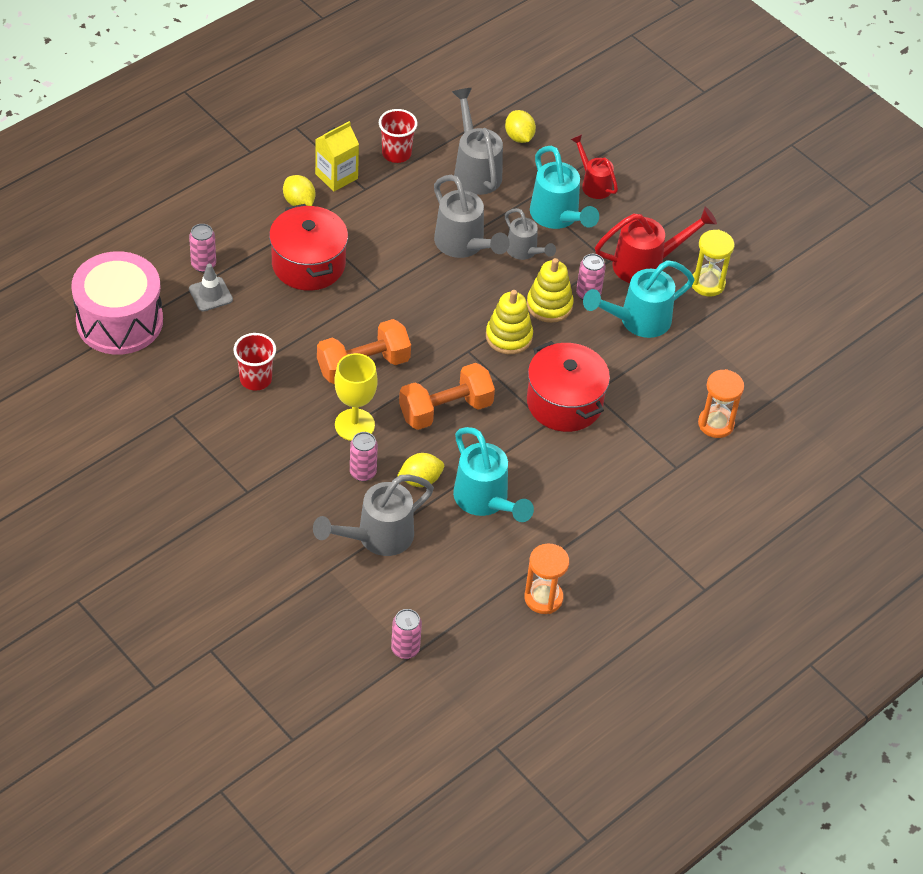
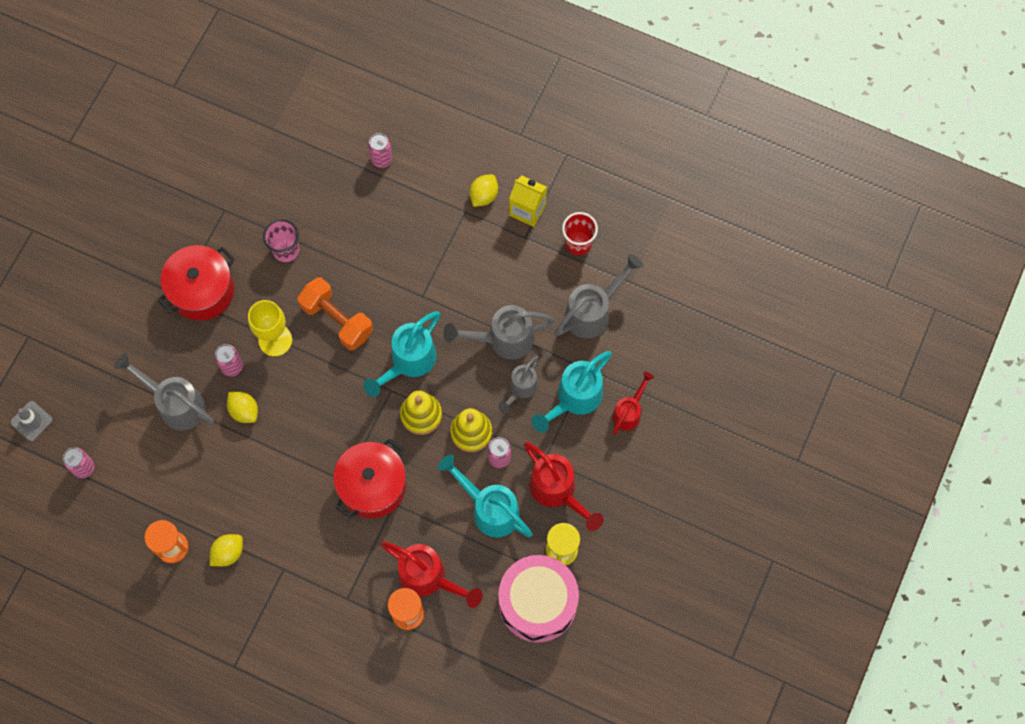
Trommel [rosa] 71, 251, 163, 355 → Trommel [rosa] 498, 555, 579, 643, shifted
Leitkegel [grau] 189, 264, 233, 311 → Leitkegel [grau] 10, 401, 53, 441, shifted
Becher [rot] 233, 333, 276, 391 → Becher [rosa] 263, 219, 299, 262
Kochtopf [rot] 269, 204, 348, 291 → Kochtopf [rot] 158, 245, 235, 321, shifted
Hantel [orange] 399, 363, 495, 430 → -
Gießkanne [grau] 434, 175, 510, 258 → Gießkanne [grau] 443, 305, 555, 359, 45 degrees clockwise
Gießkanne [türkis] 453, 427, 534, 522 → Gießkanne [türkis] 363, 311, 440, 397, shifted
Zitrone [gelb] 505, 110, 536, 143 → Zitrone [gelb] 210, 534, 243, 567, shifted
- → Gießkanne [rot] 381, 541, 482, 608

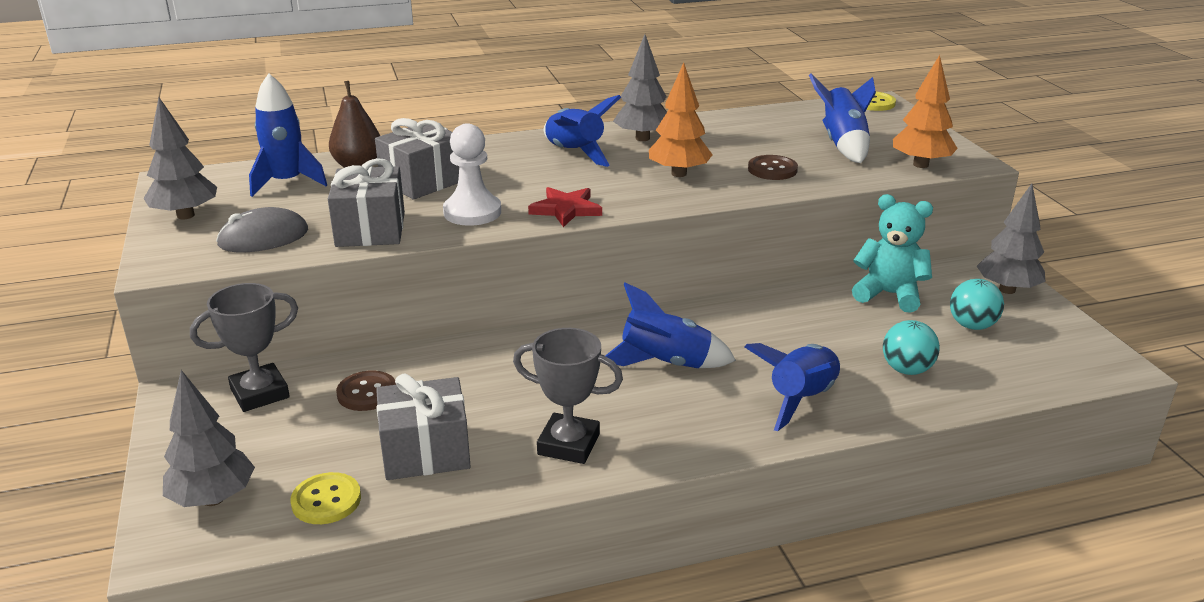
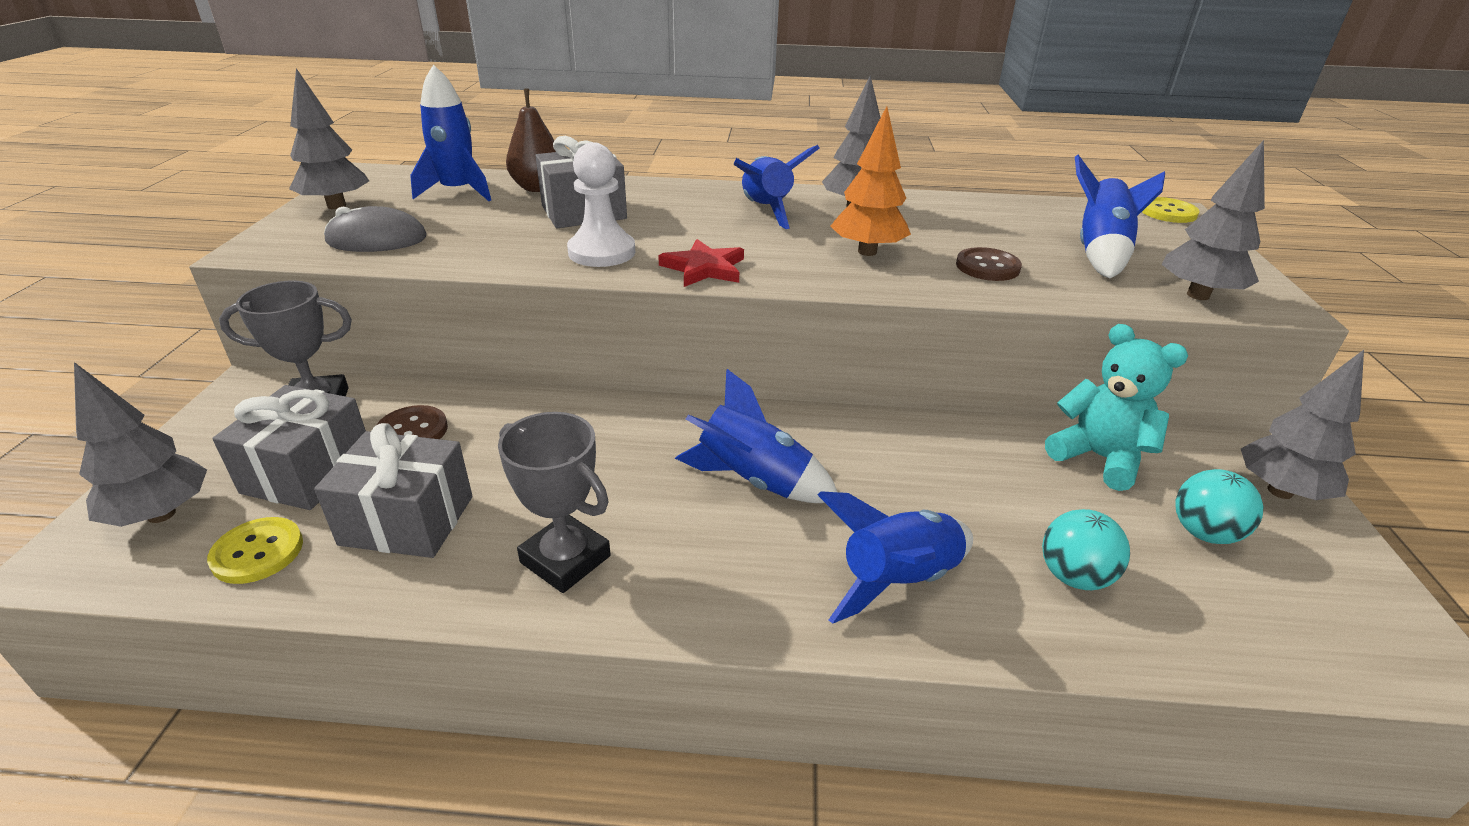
Geschenk [grau] 328, 158, 405, 247 → Geschenk [grau] 212, 385, 366, 510, shifted
Baum [orange] 893, 55, 958, 168 → Baum [grau] 1161, 140, 1265, 300

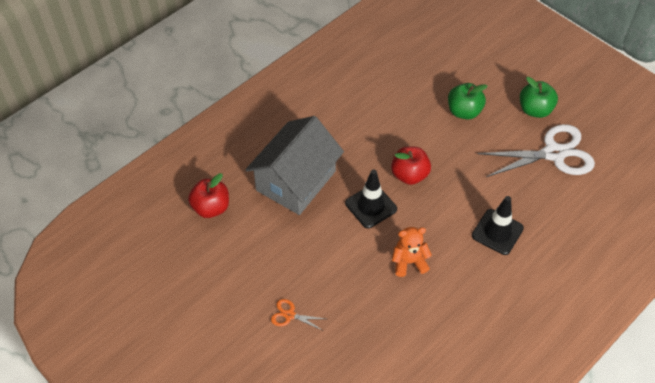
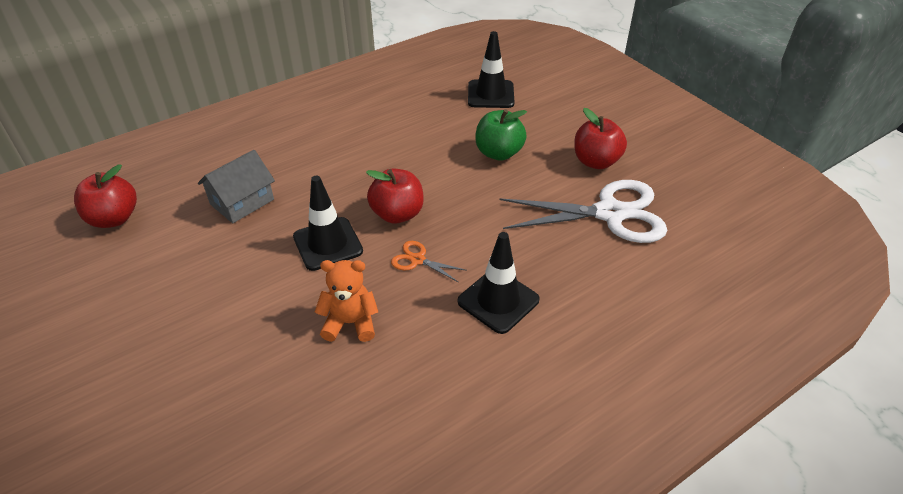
Haus [grau] 245, 116, 344, 215 → Haus [grau] 198, 150, 275, 223, x0.55
Schere [orange] 271, 299, 325, 330 → Schere [orange] 391, 241, 467, 282, shifted
Apfel [grün] 520, 77, 558, 118 → Apfel [rot] 574, 108, 627, 169
- → Leitkegel [schwarz] 468, 31, 514, 108

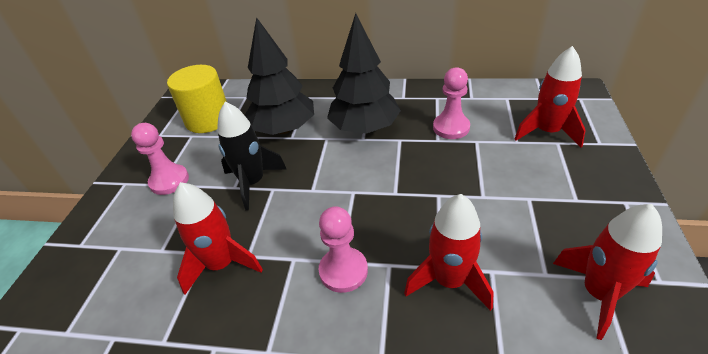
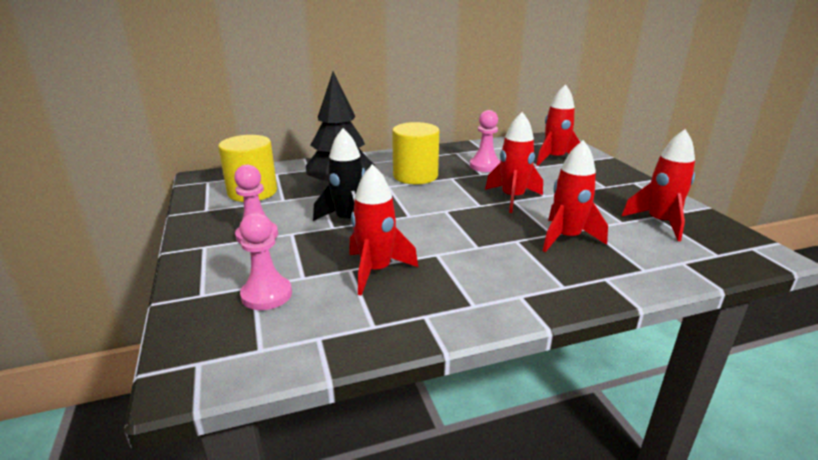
Bauer [rosa] 319, 206, 368, 293 → Bauer [rosa] 239, 213, 292, 310, shifted
Baum [schwarz] 327, 13, 401, 134 → Vollzylinder [gelb] 392, 122, 439, 184
- → Rakete [rot] 485, 112, 543, 213

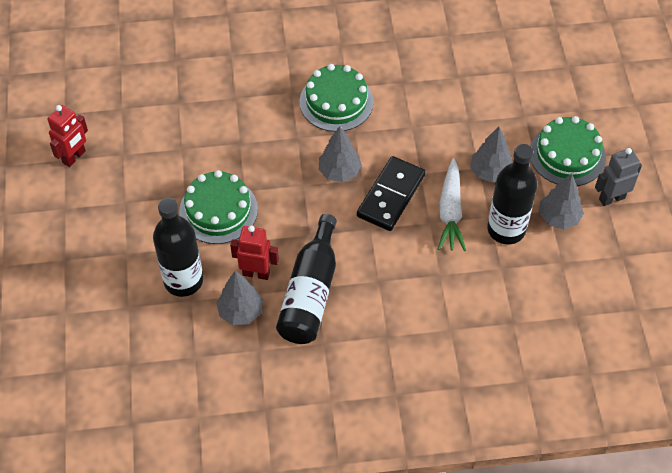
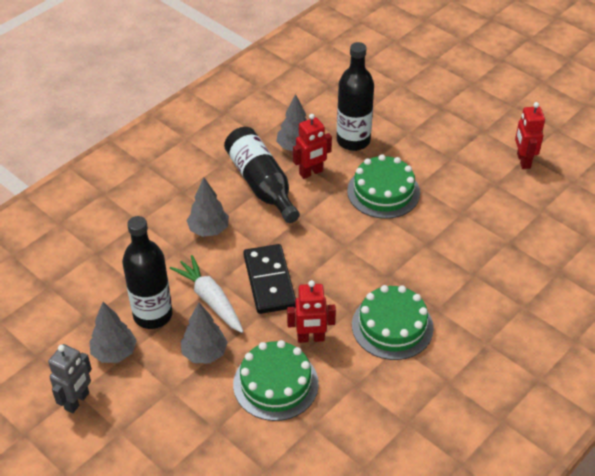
Baum [grau] 319, 126, 362, 182 → Baum [grau] 186, 177, 229, 237, shifted
Kuchen [grün] 530, 116, 606, 186 → Kuchen [grün] 233, 340, 319, 421, shifted
- → Roboter [rot] 287, 280, 336, 343

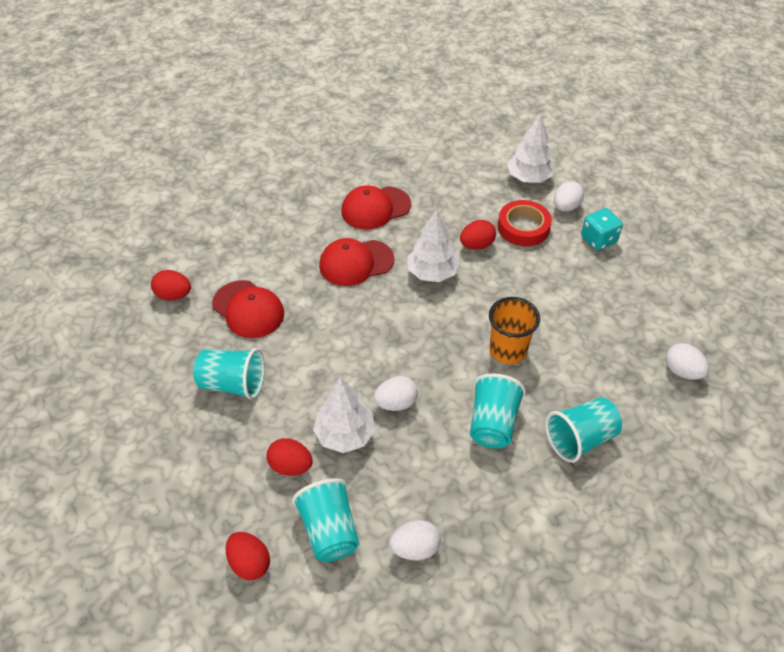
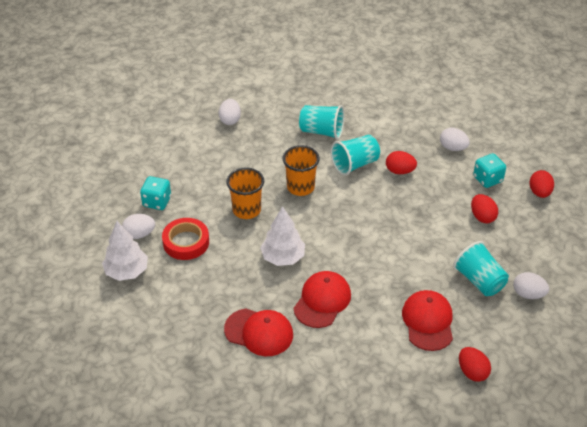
Becher [türkis] 292, 478, 359, 562 → Spielwürfel [türkis] 473, 153, 506, 188
Baum [weiß] 313, 377, 375, 453 → -
Kappe [rot] 319, 238, 394, 286 → Kappe [rot] 294, 271, 351, 328, 90 degrees counterclockwise
Ei [weiß] 374, 376, 418, 411 → Ei [weiß] 513, 272, 549, 299, shifted
Ei [rot] 460, 220, 496, 250 → Ei [rot] 386, 151, 417, 174, shifted
- → Becher [orange] 226, 167, 264, 219

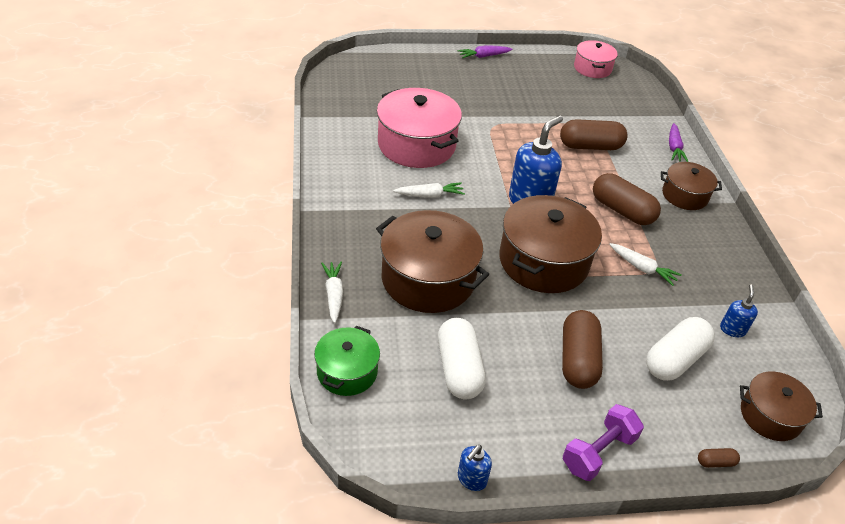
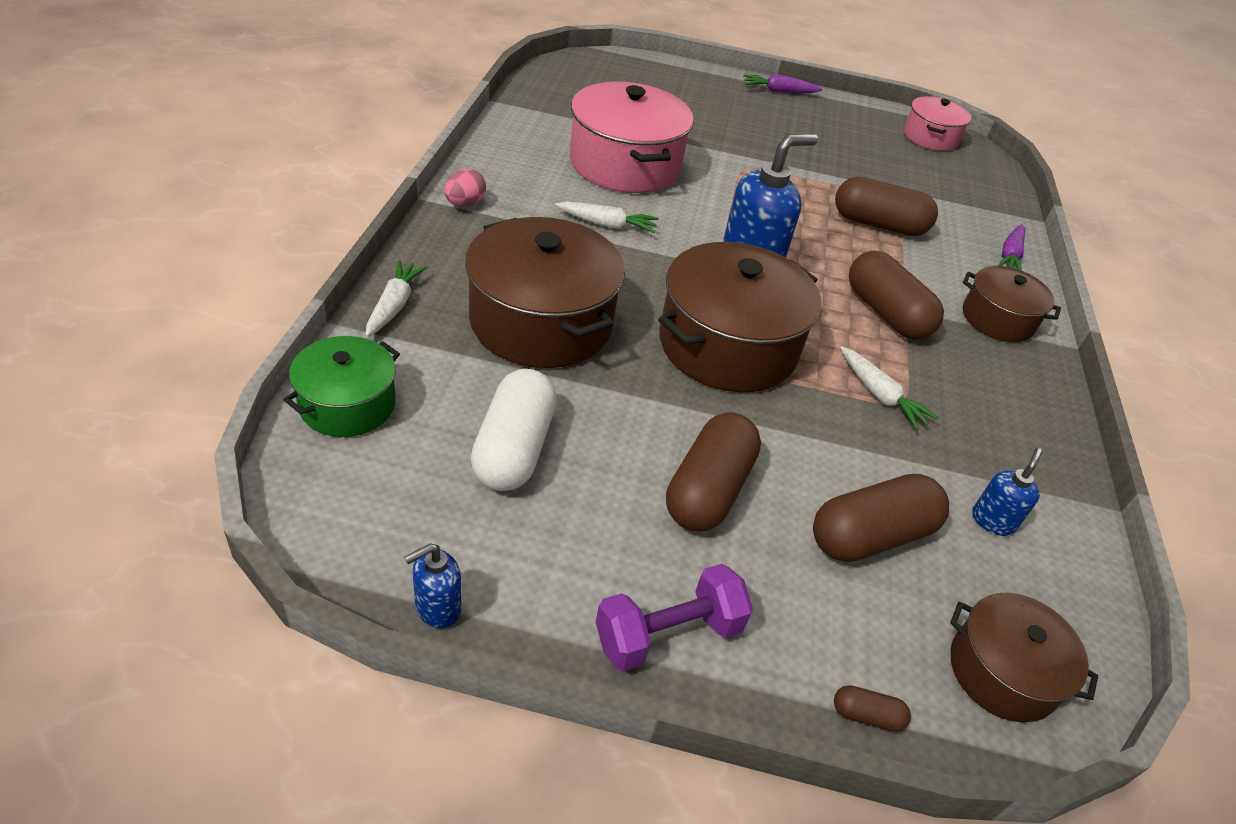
Kapsel [weiß] 646, 317, 715, 381 → Kapsel [braun] 813, 474, 949, 562
- → Ei [rosa] 444, 169, 486, 207

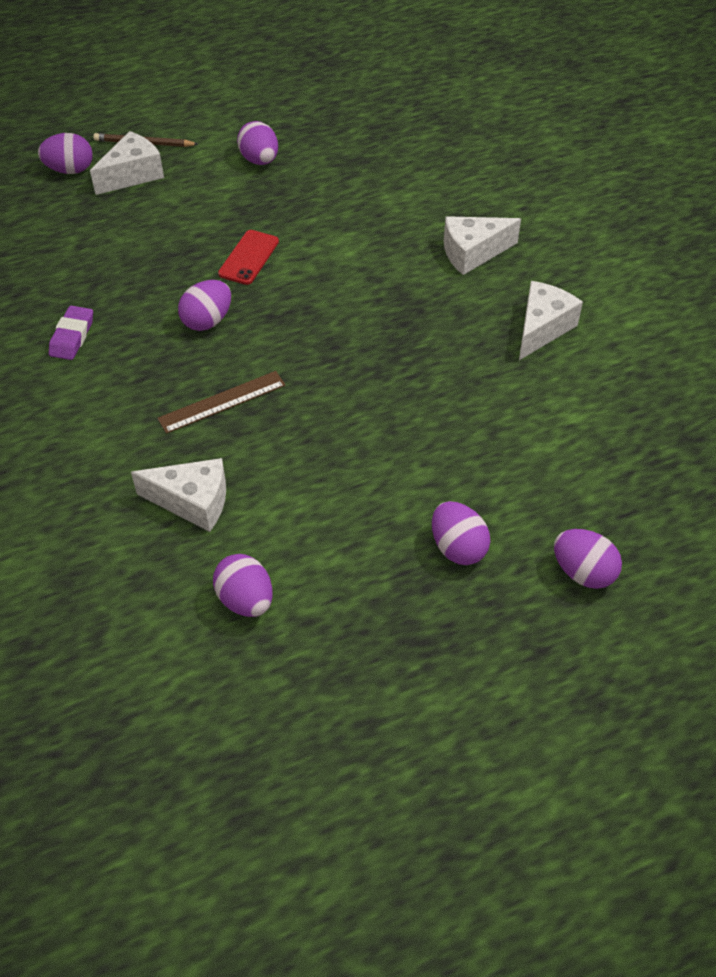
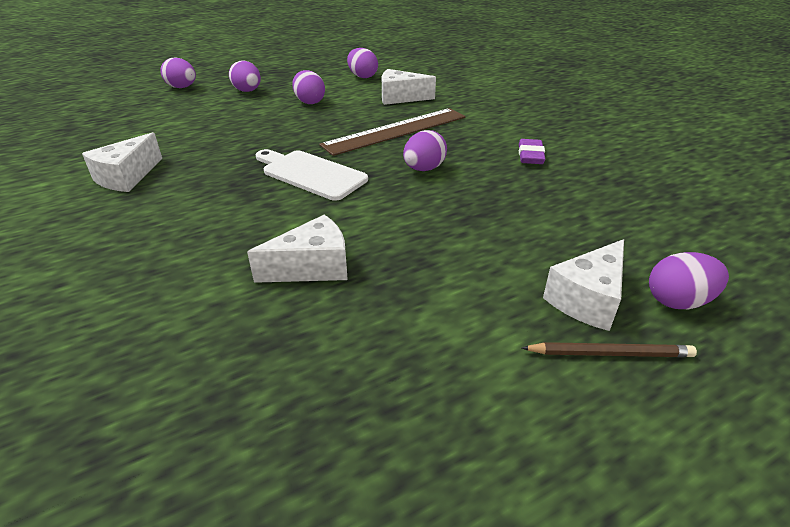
Lineal [braun] 157, 371, 286, 434 → Lineal [braun] 319, 108, 465, 156, x1.68
Handy [rot] 218, 230, 279, 285 → -
Ei [lila] 237, 121, 278, 165 → Ei [lila] 292, 70, 325, 104, shifted
Käse [weiß] 444, 216, 521, 275 → Käse [weiß] 247, 215, 348, 283, shifted
- → Schneidebrett [weiß] 256, 149, 368, 201

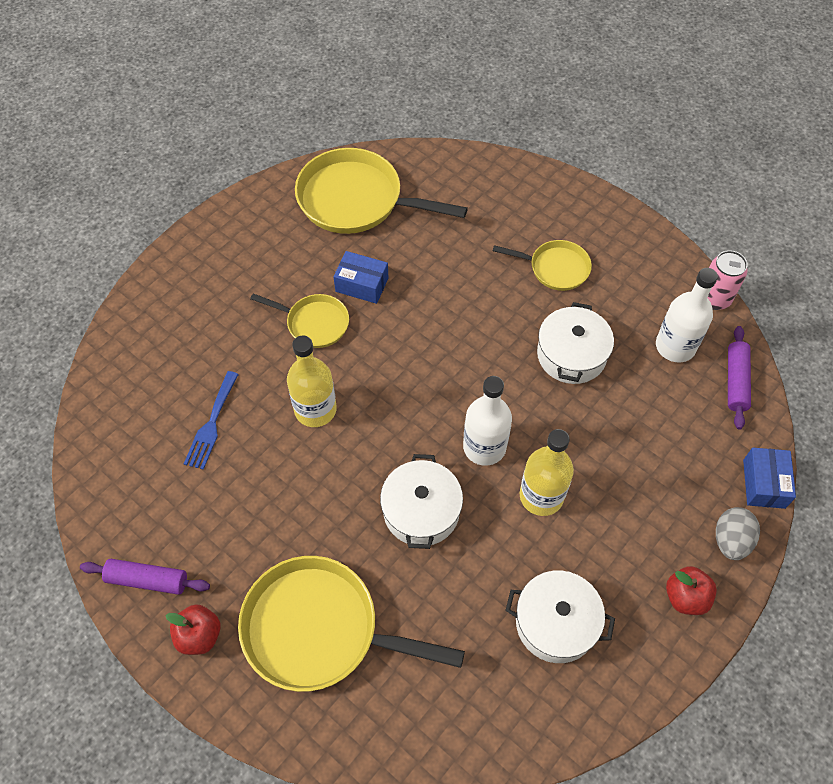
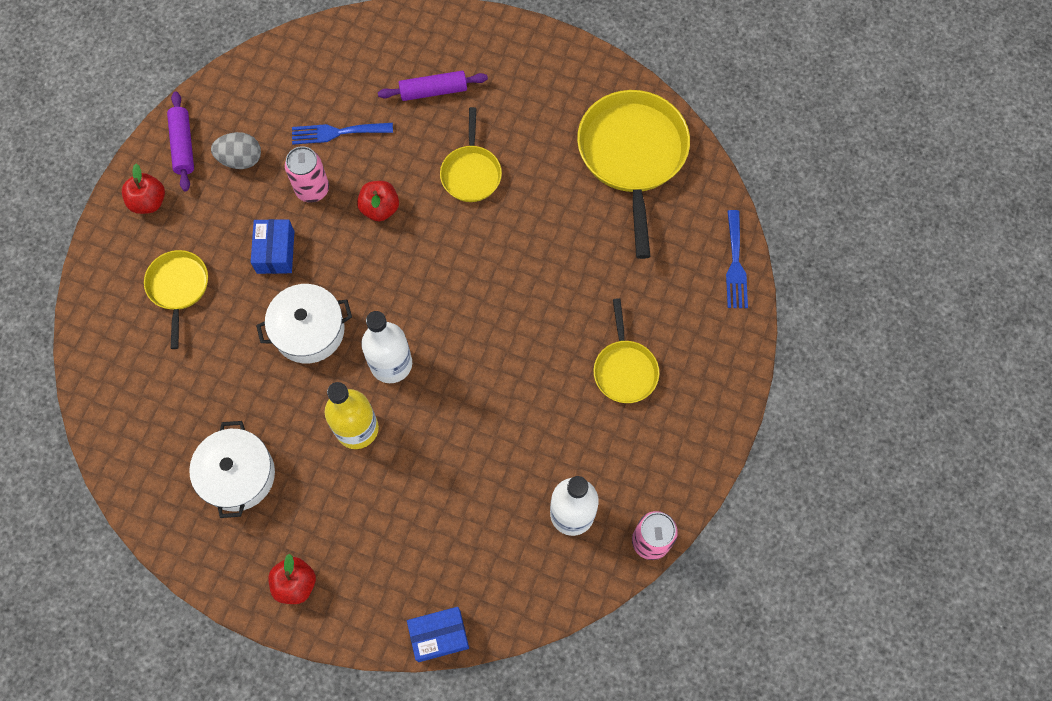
Pfanne [gelb] 238, 556, 465, 692 → Pfanne [gelb] 144, 250, 208, 349, x0.55
Flasche [gelb] 287, 336, 337, 427 → Apfel [rot] 357, 181, 399, 221
Schachtel [blau] 333, 251, 389, 304 → Schachtel [blau] 251, 219, 294, 274, shifted
Kochtopf [weiß] 537, 302, 614, 384 → -
Ei [grau] 716, 507, 760, 560 → Ei [grau] 211, 132, 261, 169, shifted
Nudelholz [lila] 728, 326, 751, 430 → Nudelholz [lila] 378, 71, 488, 101, shifted
- → Dose [rosa] 285, 146, 329, 202
- → Gabel [blau] 726, 210, 748, 308

